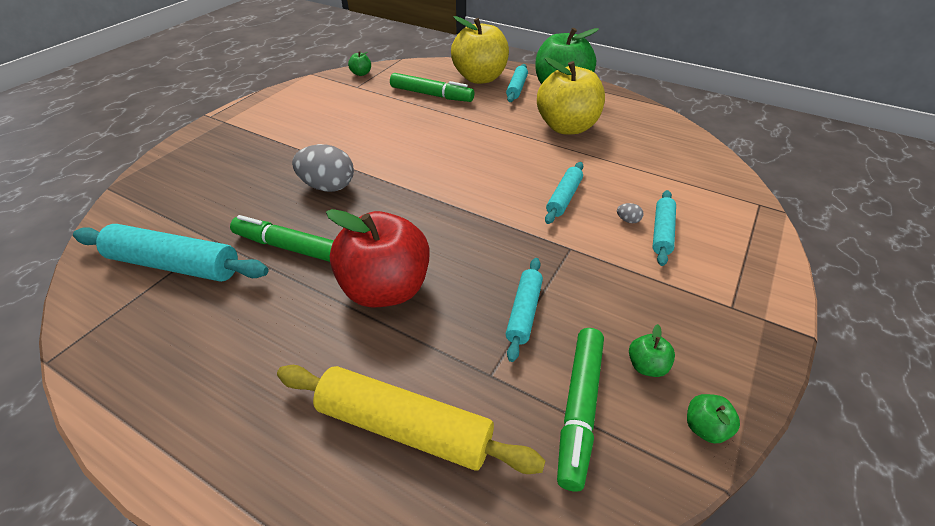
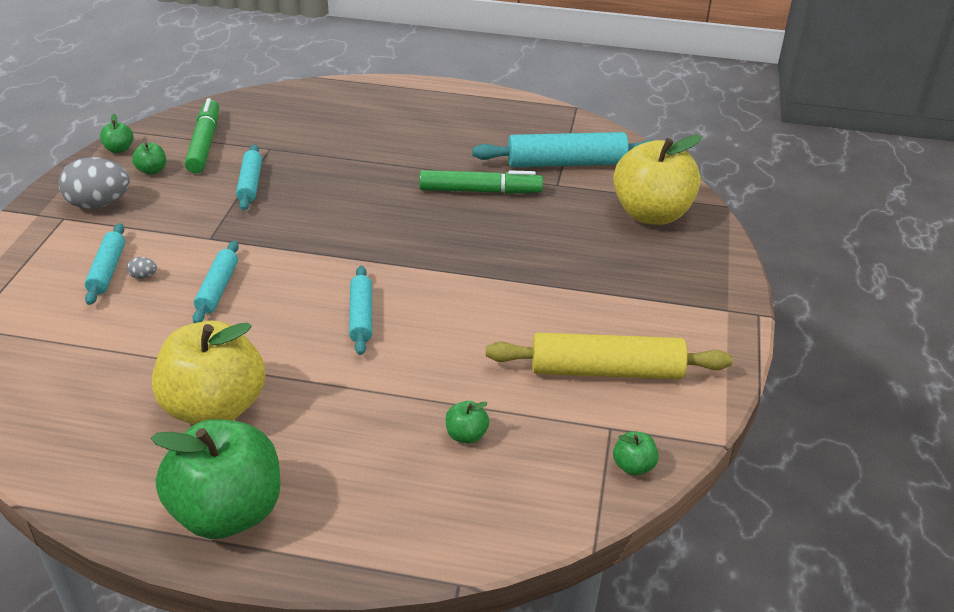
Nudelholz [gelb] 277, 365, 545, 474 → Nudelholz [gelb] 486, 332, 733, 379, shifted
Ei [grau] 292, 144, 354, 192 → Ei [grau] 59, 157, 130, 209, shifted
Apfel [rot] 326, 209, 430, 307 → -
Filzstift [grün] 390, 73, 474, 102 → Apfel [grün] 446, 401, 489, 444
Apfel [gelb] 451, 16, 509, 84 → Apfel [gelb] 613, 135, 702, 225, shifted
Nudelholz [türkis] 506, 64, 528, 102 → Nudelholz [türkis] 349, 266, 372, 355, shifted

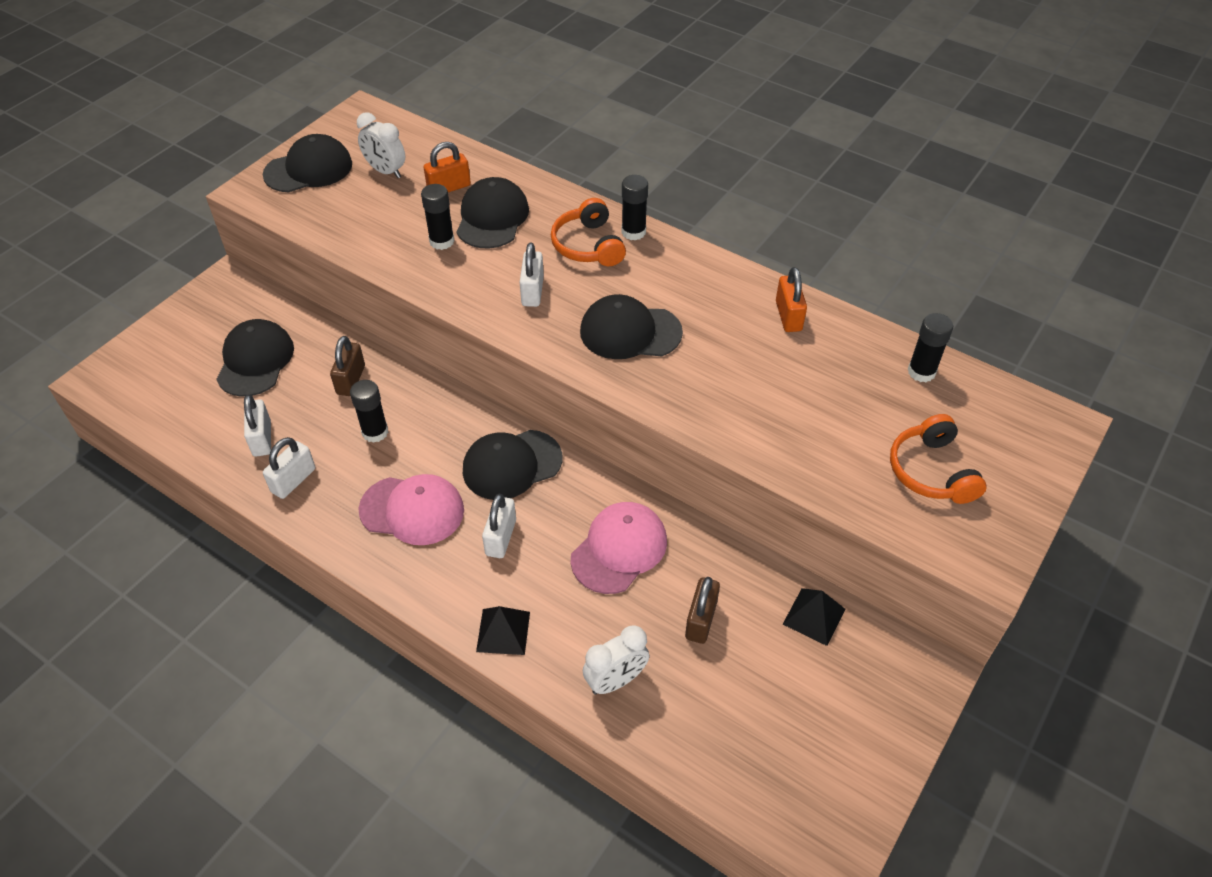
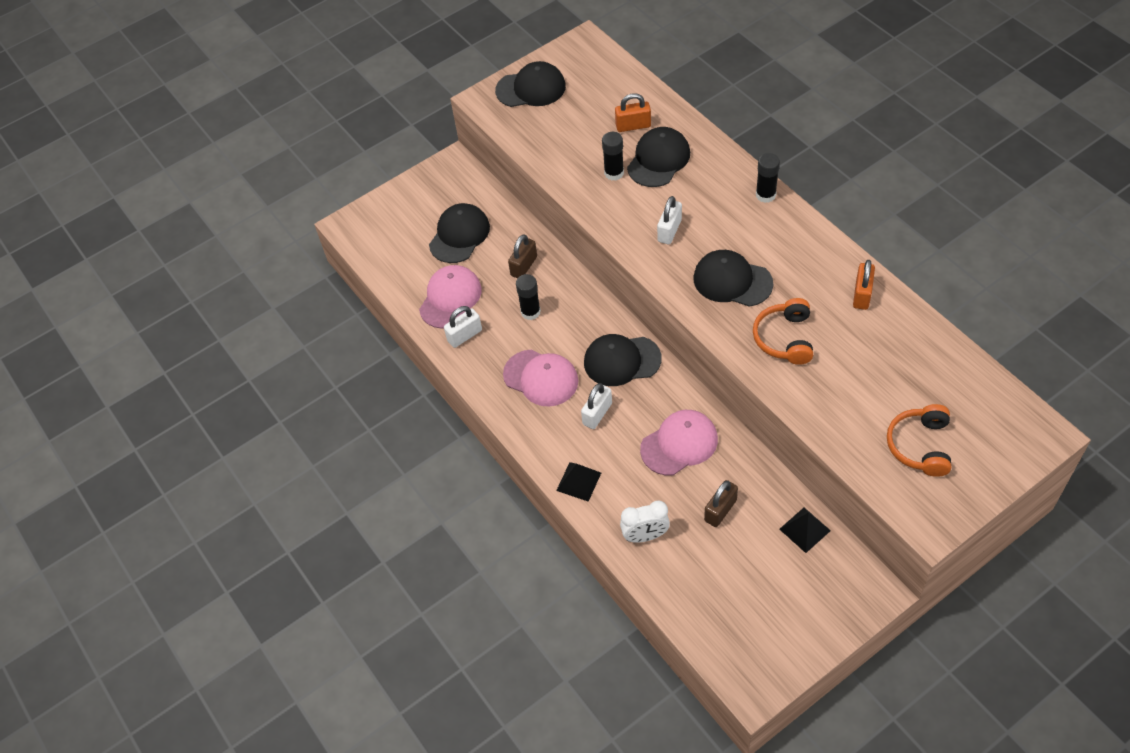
Vorhängeschloss [weiß] 244, 394, 271, 457 → Kappe [rosa] 419, 265, 482, 329
Wecker [weiß] 357, 112, 405, 178 → -
Kopfhörer [orange] 551, 198, 626, 266 → Kopfhörer [orange] 753, 298, 813, 365, shifted
Klebestift [schwarz] 908, 313, 953, 382 → -

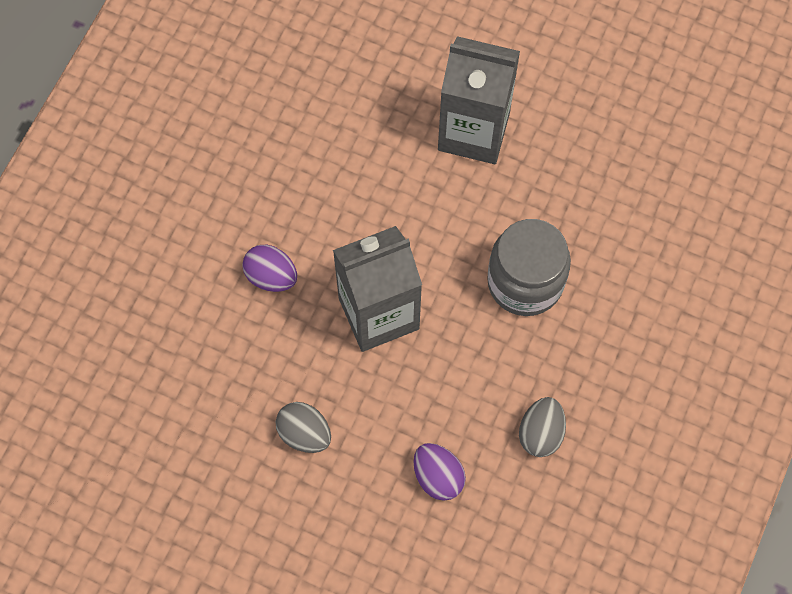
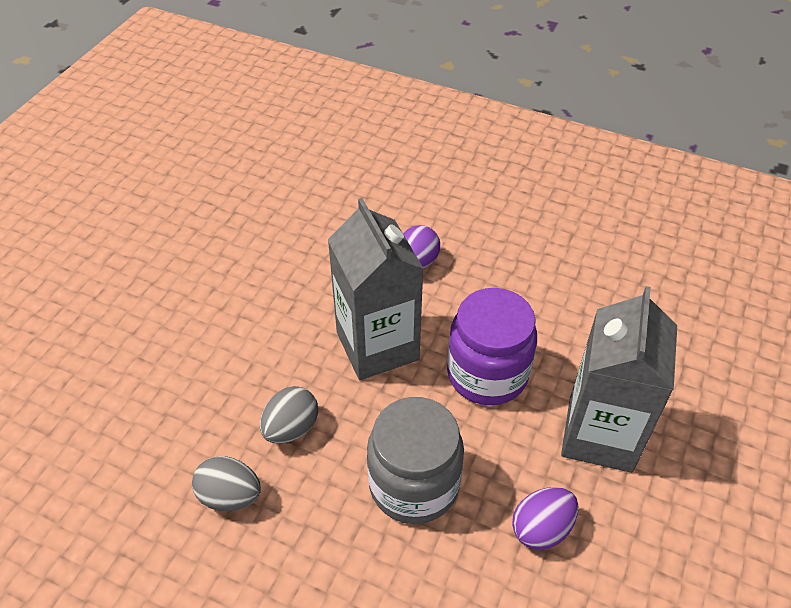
Ei [grau] 276, 402, 331, 453 → Ei [grau] 260, 386, 318, 444, shifted
Ei [lila] 414, 443, 466, 501 → Ei [lila] 512, 487, 578, 550, shifted
- → Einmachglas [lila] 447, 288, 537, 405

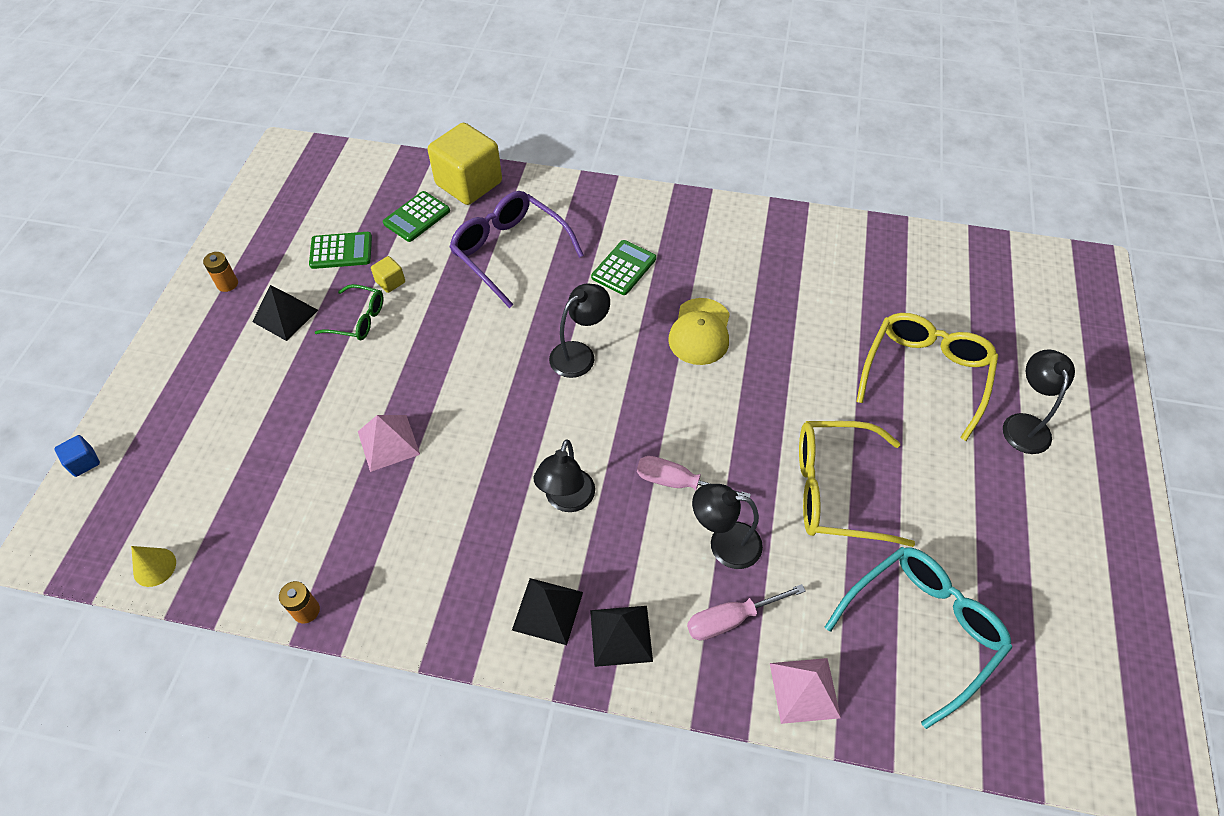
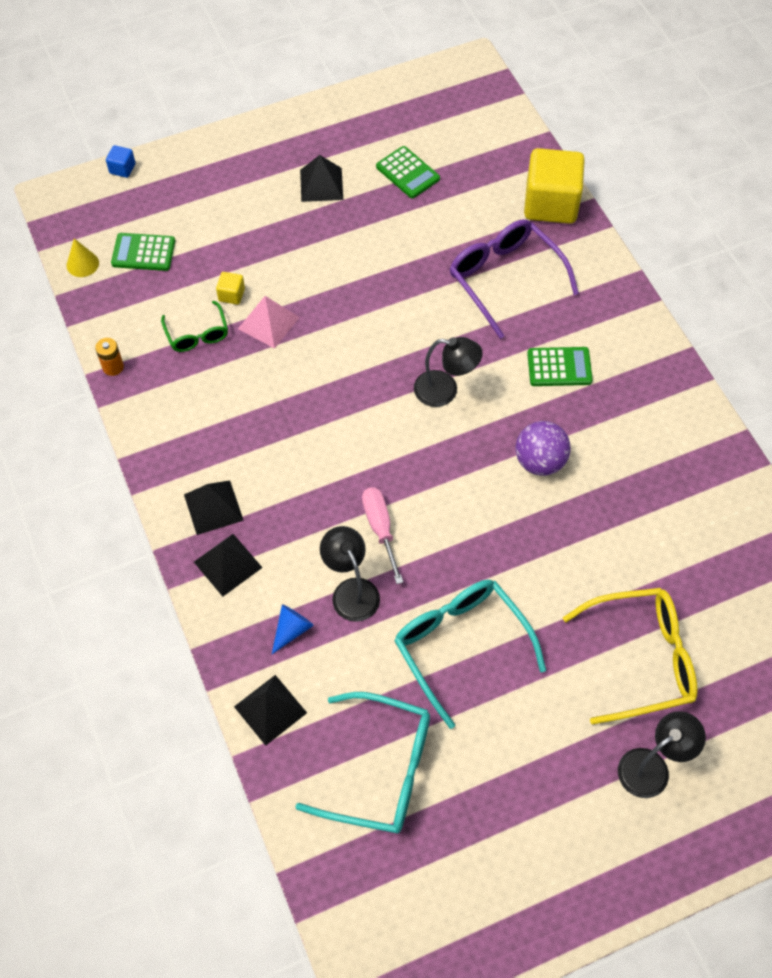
Batterie [orange] 203, 252, 238, 292 → -
Brille [grün] 315, 284, 384, 340 → Brille [grün] 161, 301, 228, 352, shifted
Kubus [gelb] 371, 256, 405, 293 → Kubus [gelb] 216, 272, 245, 305, shifted
Taschenrechner [grün] 383, 191, 450, 242 → Taschenrechner [grün] 111, 233, 175, 271, shifted
Brille [lila] 449, 191, 584, 308 → Brille [lila] 450, 219, 579, 339, 45 degrees counterclockwise
Lampe [schwarz] 534, 439, 595, 512 → -
Kappe [gelb] 668, 298, 730, 365 → Ball [lila] 516, 421, 571, 476
Schraubenzieher [rosa] 687, 584, 806, 641 → Kegel [blau] 272, 604, 314, 654
Pyramide [rosa] 770, 658, 841, 724 → Pyramide [schwarz] 234, 675, 307, 746
Brille [gelb] 799, 421, 915, 547 → Brille [türkis] 394, 580, 546, 729

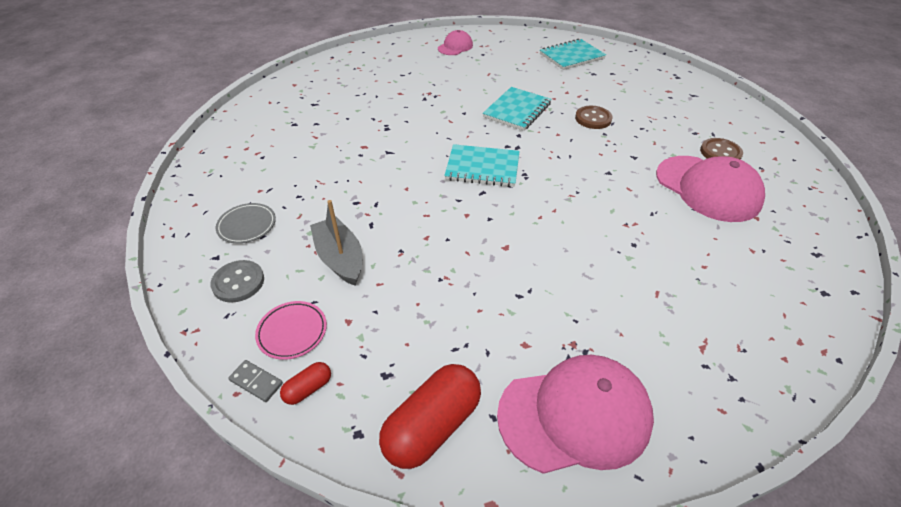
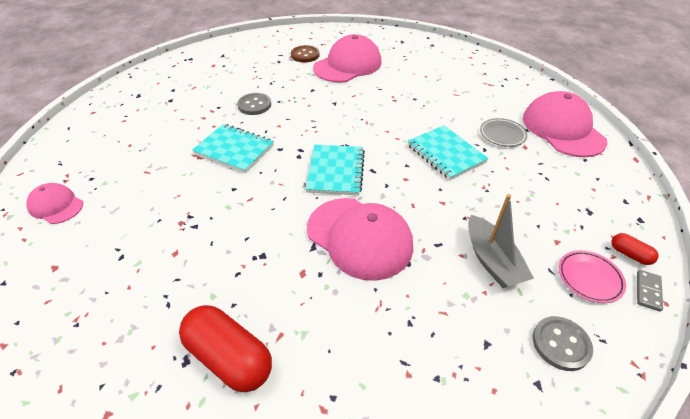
Teller [grau] 216, 203, 276, 243 → Teller [grau] 480, 118, 528, 147, shifted
Boot [grau] 310, 200, 362, 286 → Boot [grau] 468, 194, 534, 288, 75 degrees counterclockwise
Kapsel [rot] 379, 364, 481, 469 → Kapsel [rot] 179, 305, 272, 392, shifted
Notizbuch [türkis] 540, 39, 606, 70 → Notizbuch [türkis] 407, 125, 489, 180, shifted
Knopf [braun] 575, 106, 613, 129 → Knopf [grau] 237, 93, 271, 115
- → Kappe [rosa] 307, 198, 413, 281

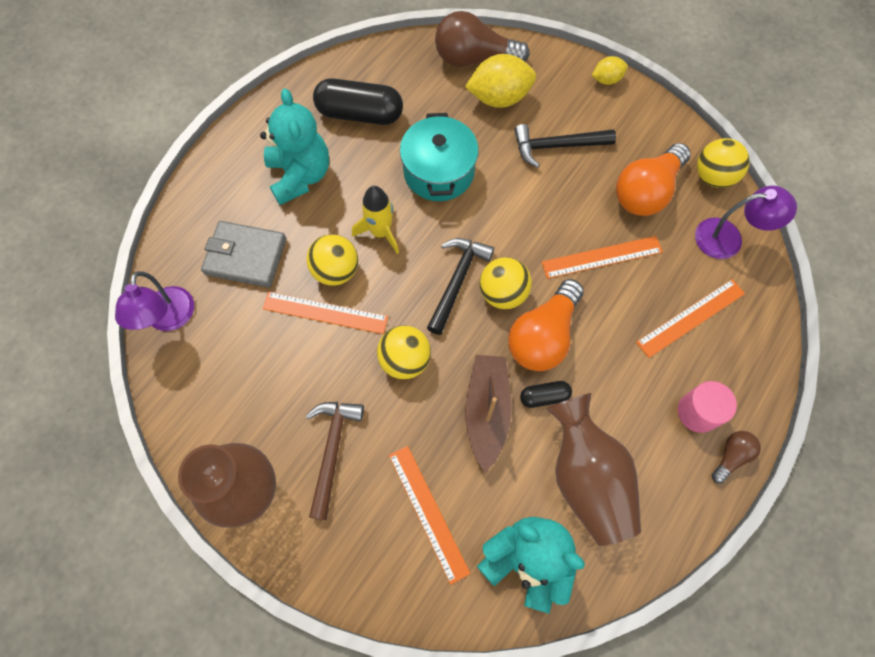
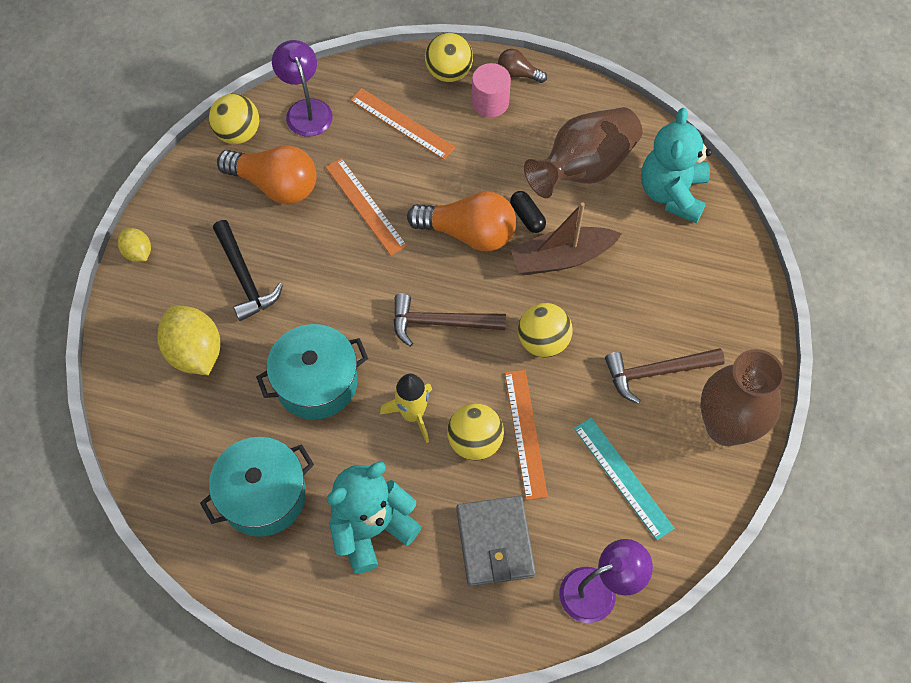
Kapsel [schwarz] 313, 78, 403, 125 → Kochtopf [türkis] 200, 437, 314, 537
Lineal [orange] 389, 446, 471, 584 → -
Hammer [schwarz] 427, 238, 494, 335 → Hammer [braun] 393, 294, 506, 347
Glühbirne [braun] 435, 11, 530, 67 → -
Ball [gelb] 480, 257, 532, 309 → Ball [gelb] 425, 33, 473, 82, shifted
- → Lineal [türkis] 574, 418, 675, 540

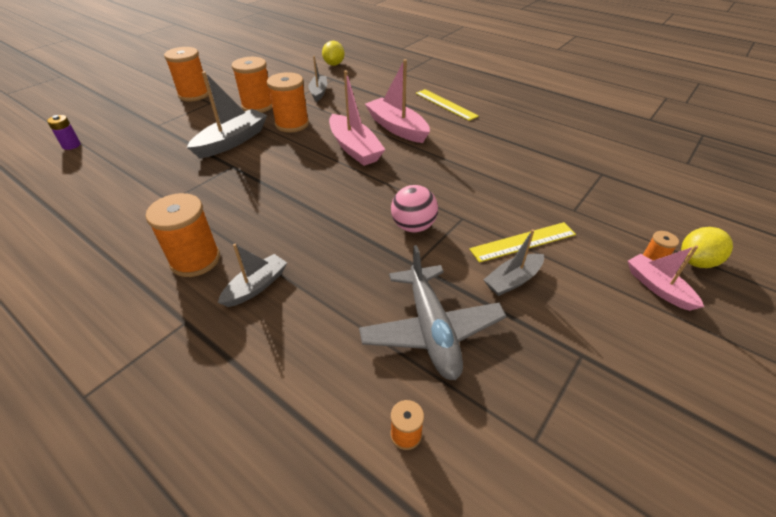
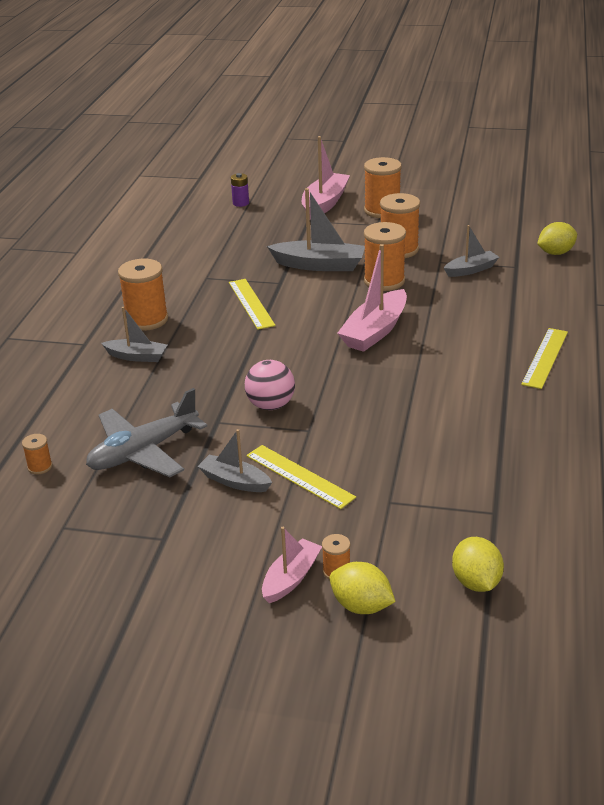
Boot [rosa] 365, 59, 430, 143 → Boot [rosa] 302, 136, 350, 220, shifted
- → Lineal [gelb] 229, 279, 276, 330
- → Zitrone [gelb] 452, 537, 504, 592

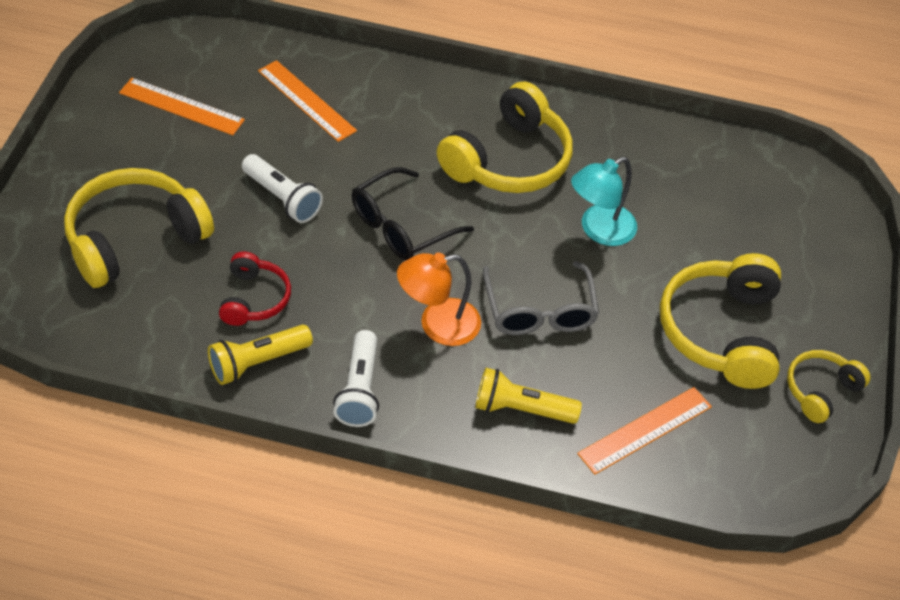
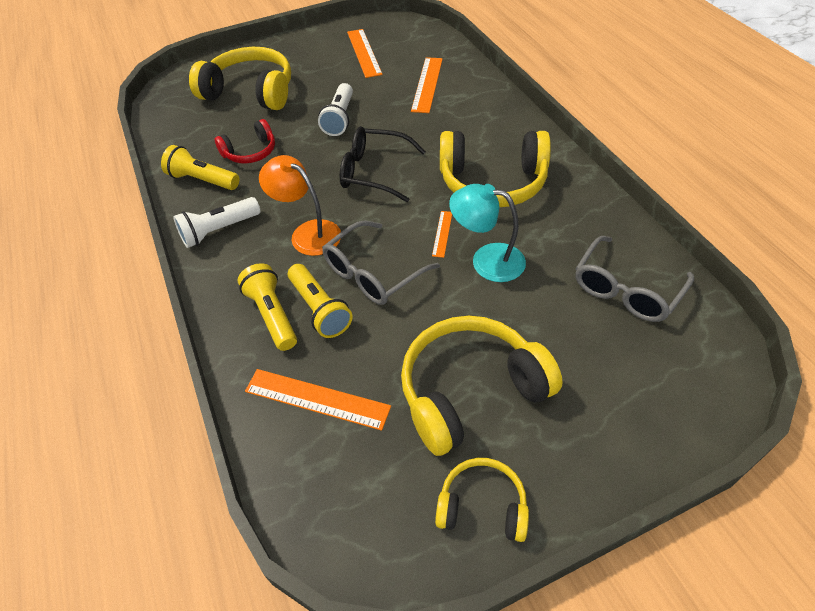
- → Taschenlampe [gelb] 288, 264, 353, 338
- → Lineal [orange] 432, 211, 452, 258
- → Brille [grau] 575, 236, 694, 322

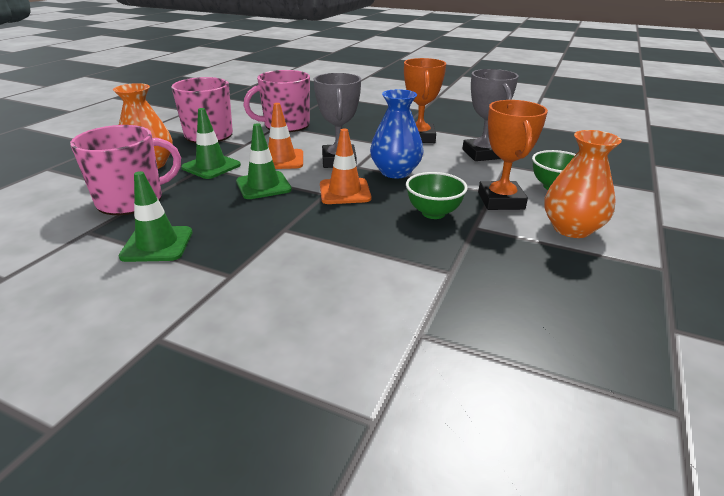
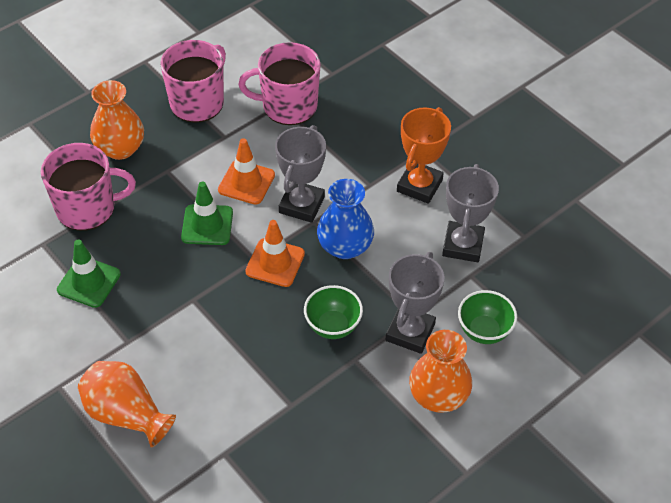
Leitkegel [grün] 181, 108, 241, 179 → -
Pokal [orange] 478, 100, 548, 210 → Pokal [grau] 386, 252, 444, 354
- → Vase [orange] 78, 361, 176, 448

